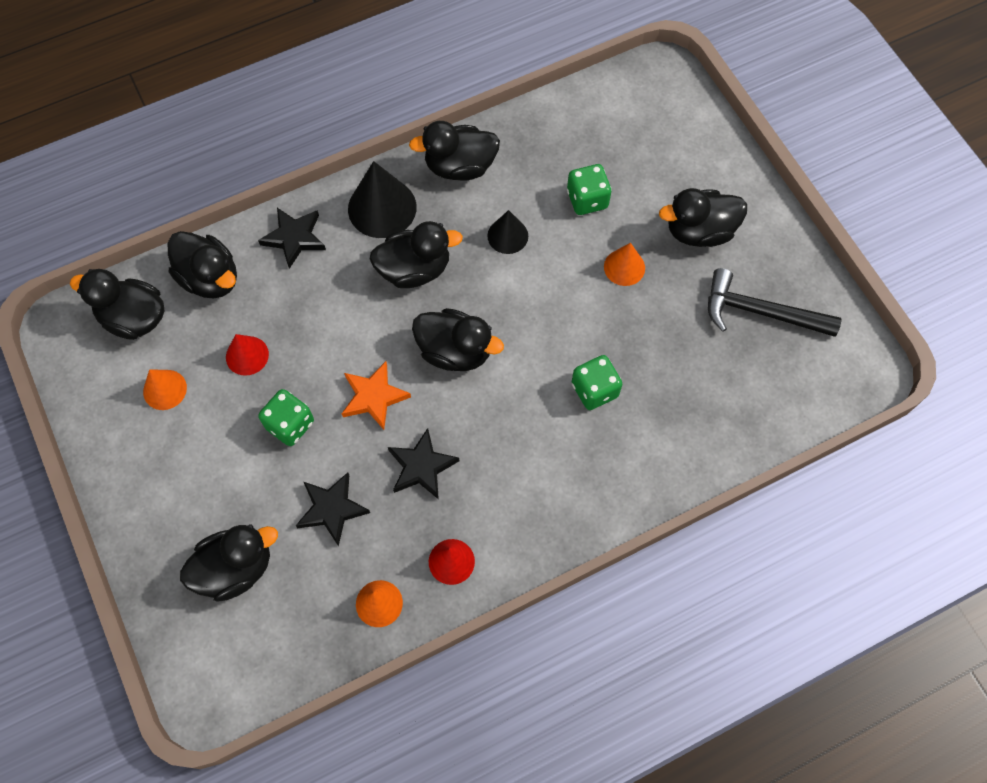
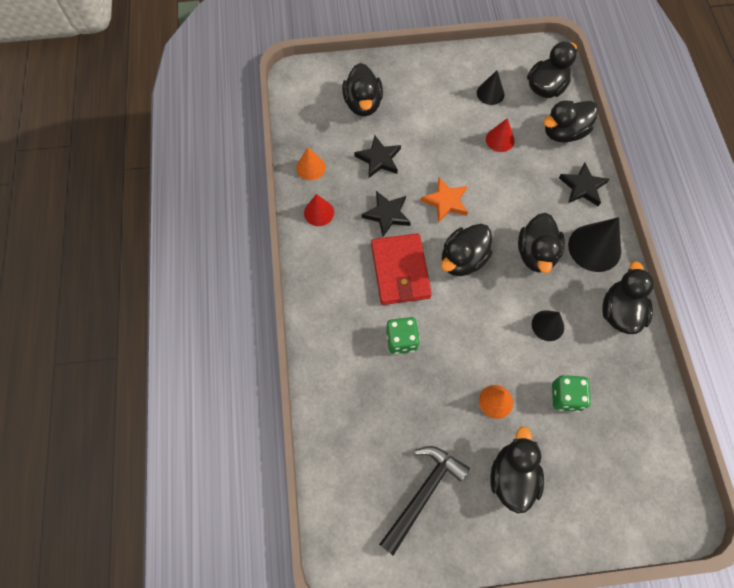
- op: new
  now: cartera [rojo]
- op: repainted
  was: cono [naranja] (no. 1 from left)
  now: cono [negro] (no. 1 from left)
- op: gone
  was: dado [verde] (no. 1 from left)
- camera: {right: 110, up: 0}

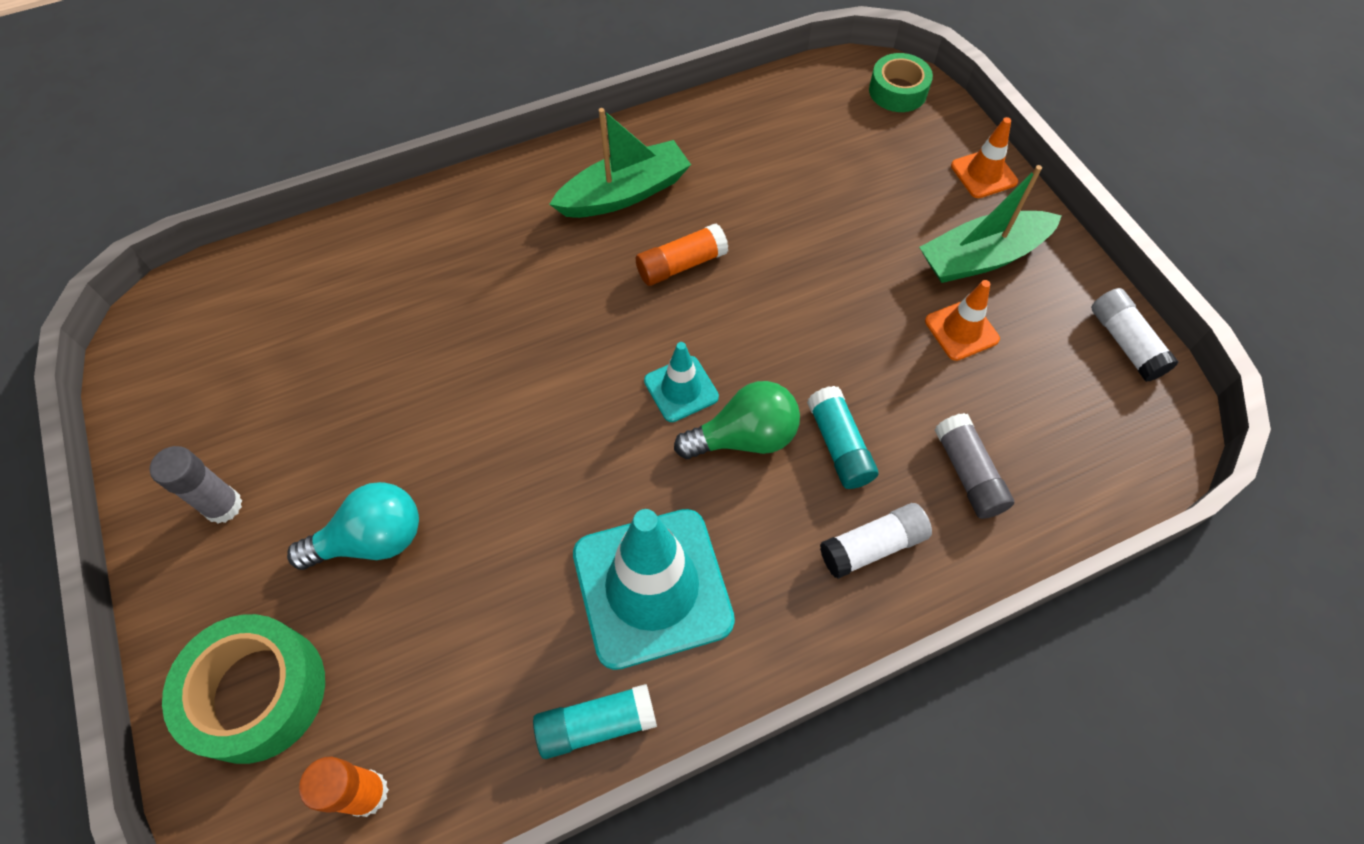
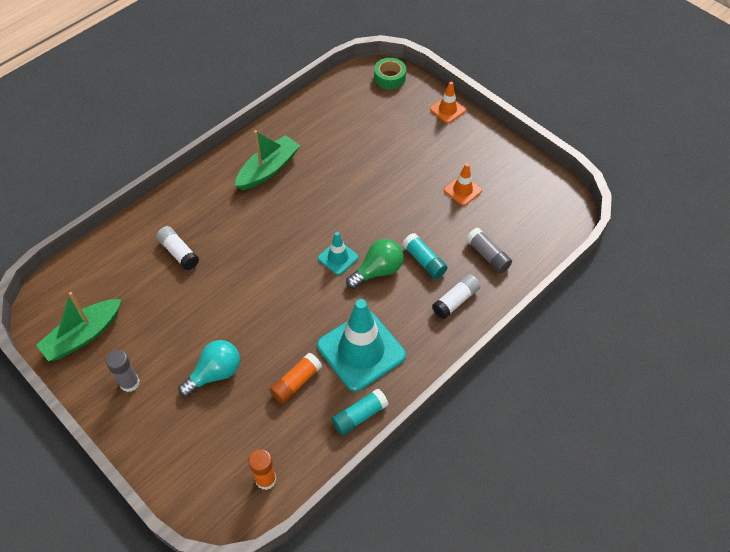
- op: shifted
  was: barco [verde] (no. 2 from left in the first image)
  now: barco [verde] (no. 1 from left)
- op: shifted
  was: barra de pegamento [blanco] (no. 2 from left in the first image)
  now: barra de pegamento [blanco] (no. 1 from left)
- op: shifted
  was: barra de pegamento [naranja] (no. 2 from left)
- op: gone
  was: cinta adhesiva [verde] (no. 1 from left)
- camera: {right: -20, up: -5}

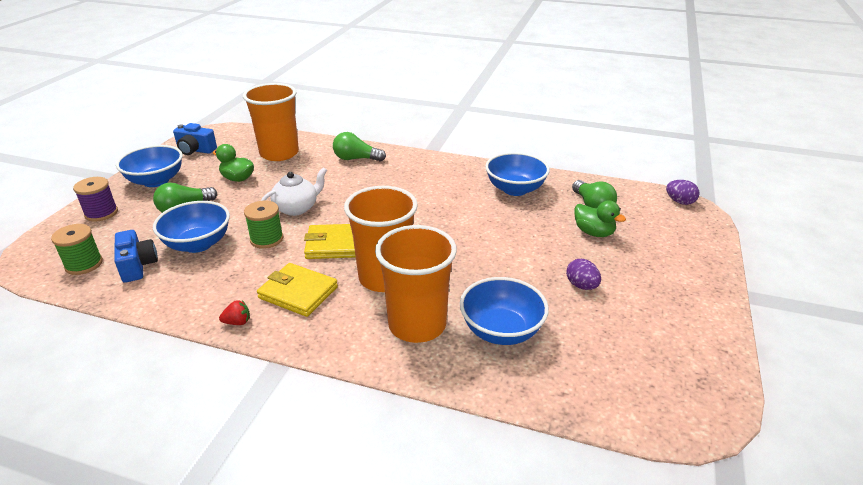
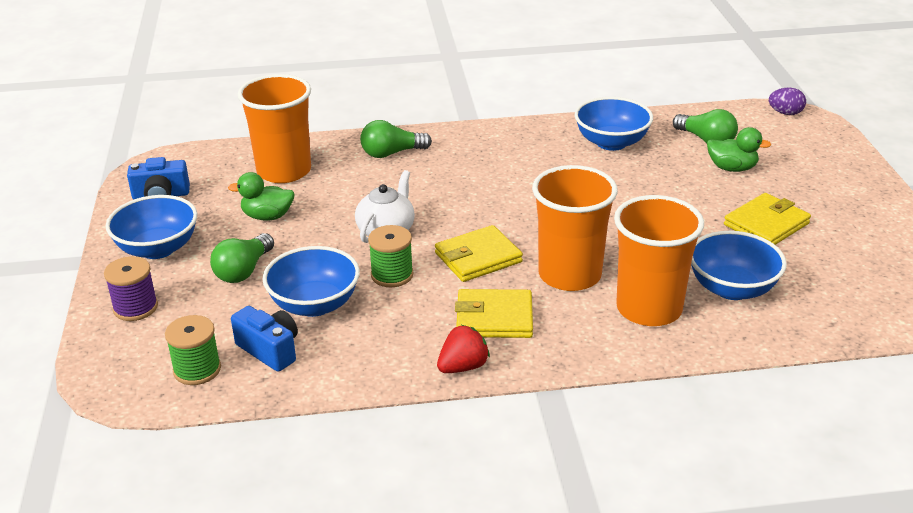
- op: scaled
  was: fresa [rojo]
  ratio: 1.52
- op: swapped
  was: huevo [morado] (no. 1 from left)
  now: cartera [amarillo] (no. 3 from left)
- camera: {right: -25, up: 0}

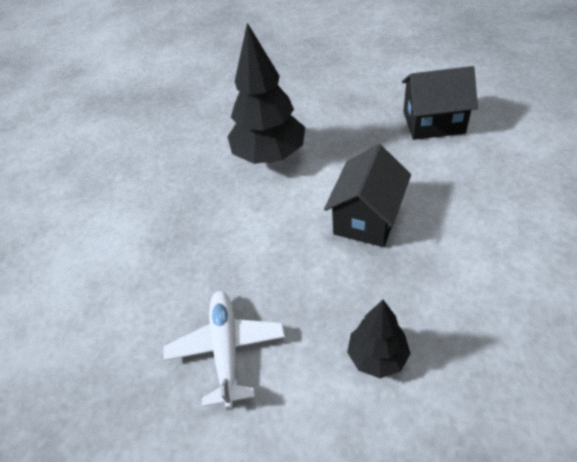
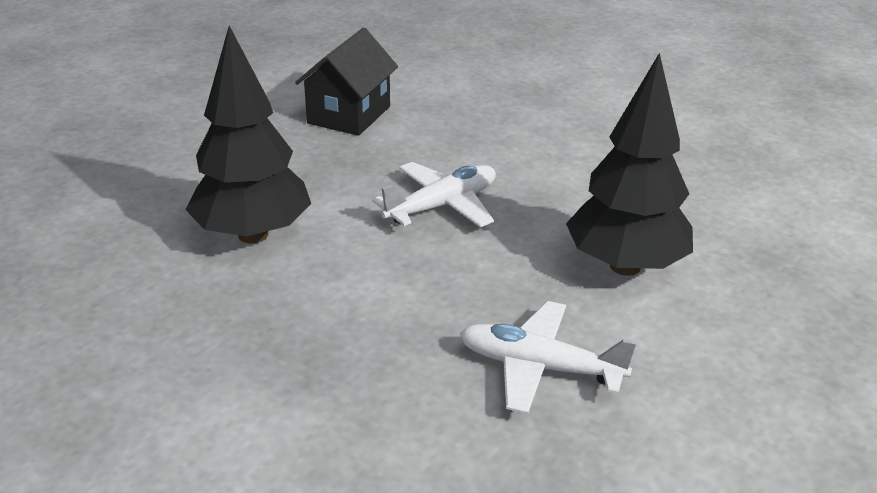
- op: swapped
  was: casa [negro] (no. 1 from left)
  now: avión [blanco] (no. 1 from left)
- op: scaled
  was: árbol [negro] (no. 2 from left)
  ratio: 1.79
- camera: {right: -70, up: -15}

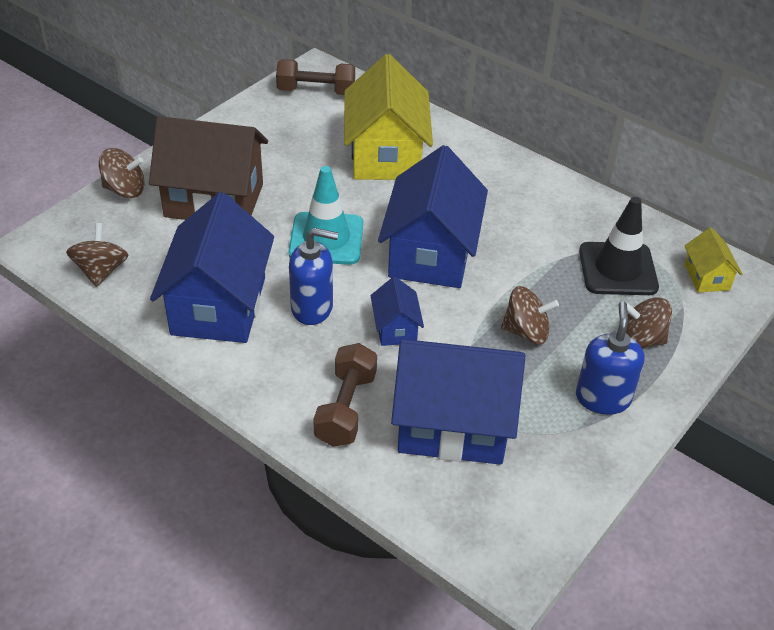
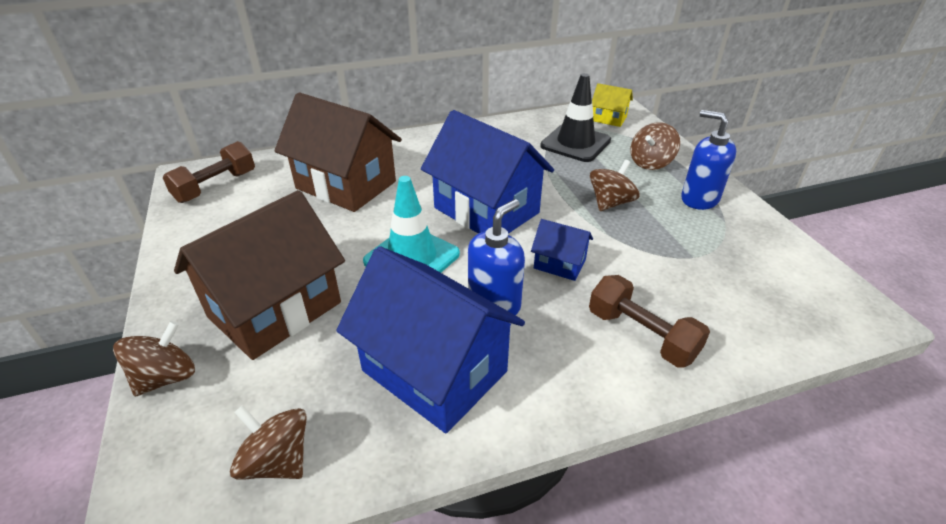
- op: repainted
  was: casa [amarillo] (no. 1 from left)
  now: casa [marrón] (no. 2 from left)
- op: gone
  was: casa [azul] (no. 4 from left)
- camera: {right: -55, up: -5}

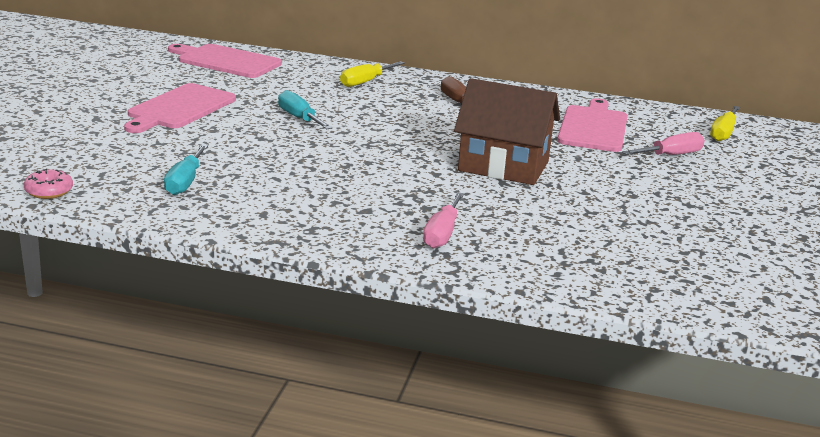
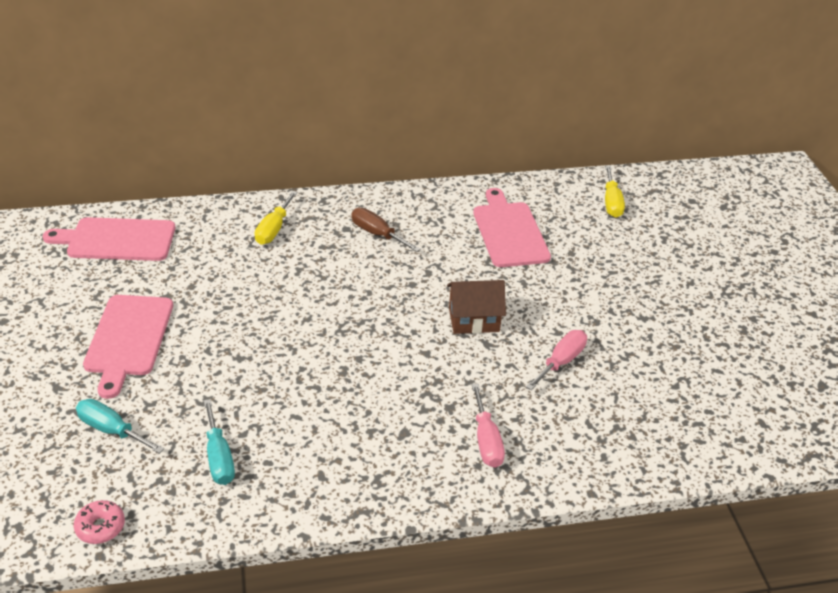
- op: shifted
  was: destornillador [turquesa] (no. 2 from left in the first image)
  now: destornillador [turquesa] (no. 1 from left)
- op: scaled
  was: casa [marrón]
  ratio: 0.64
- op: shifted
  was: destornillador [rosa] (no. 2 from left)
- camera: {right: -25, up: 15}

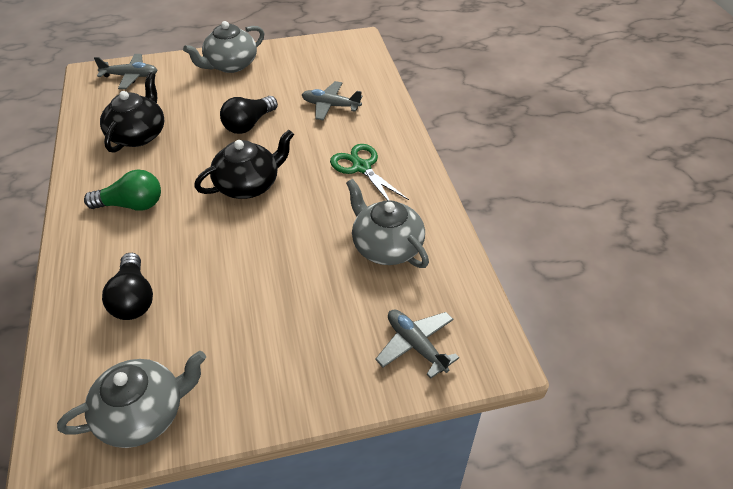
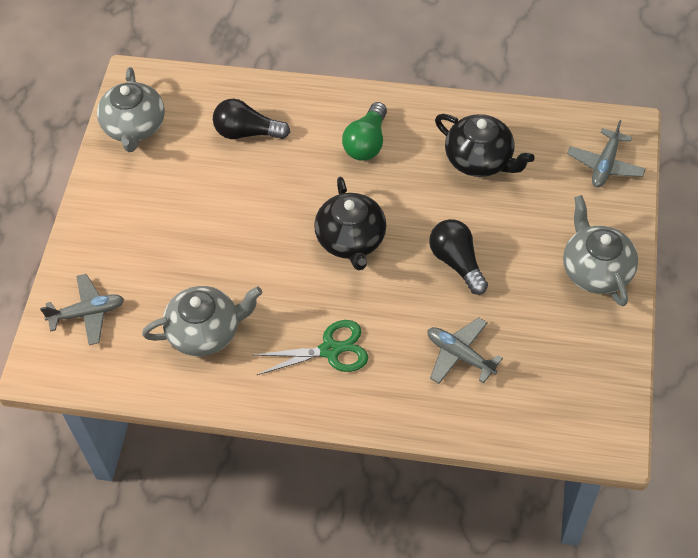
- op: rotated
  was: avión [gris] (no. 2 from left)
  clockwise: -90
- camera: {right: 115, up: 10}

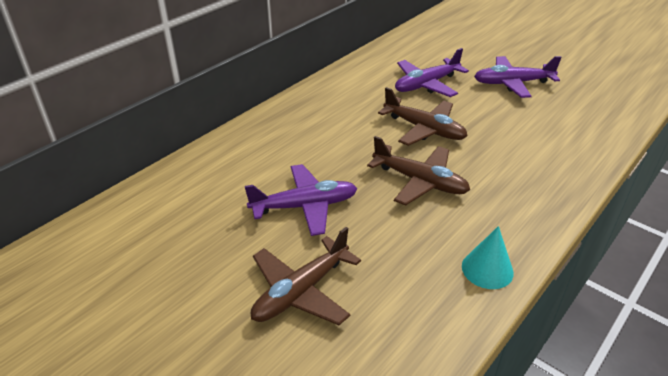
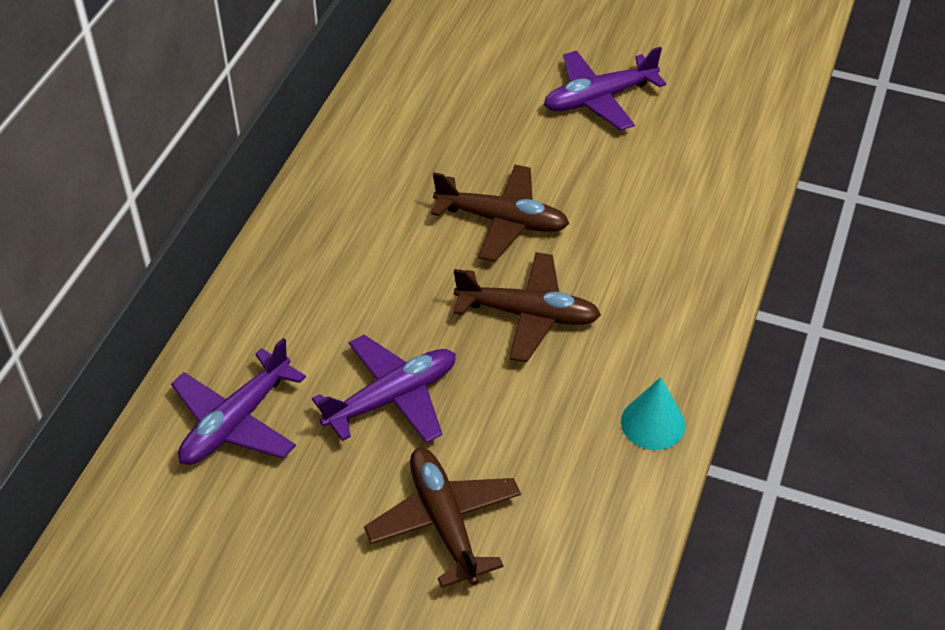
- op: shifted
  was: avión [morado] (no. 2 from left in the first image)
  now: avión [morado] (no. 1 from left)
- op: rotated
  was: avión [marrón] (no. 1 from left)
  clockwise: 135
- camera: {right: -20, up: 10}

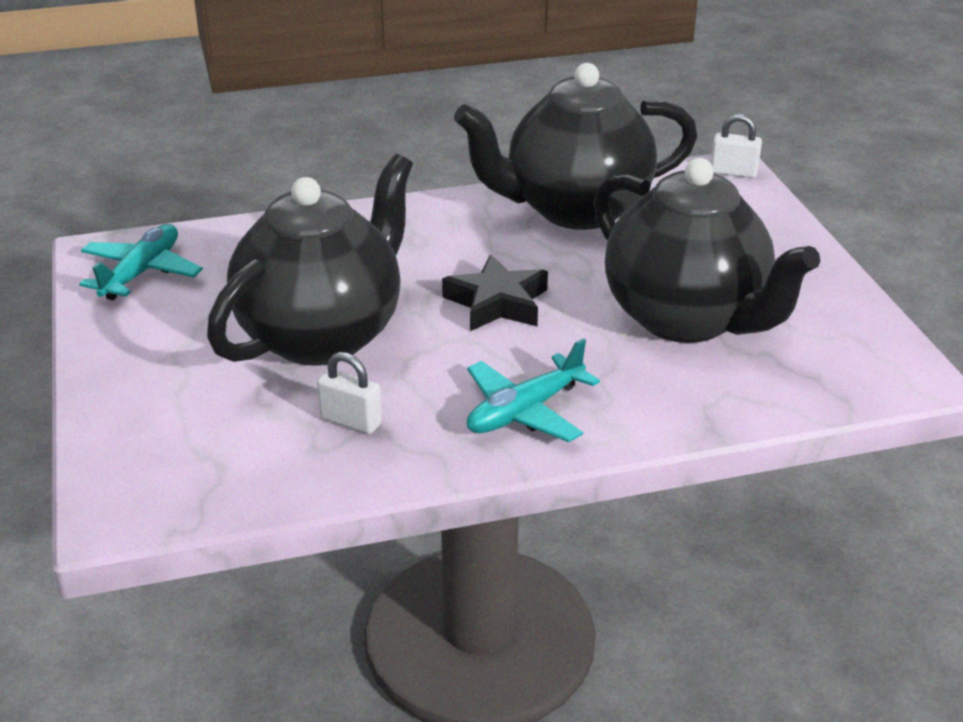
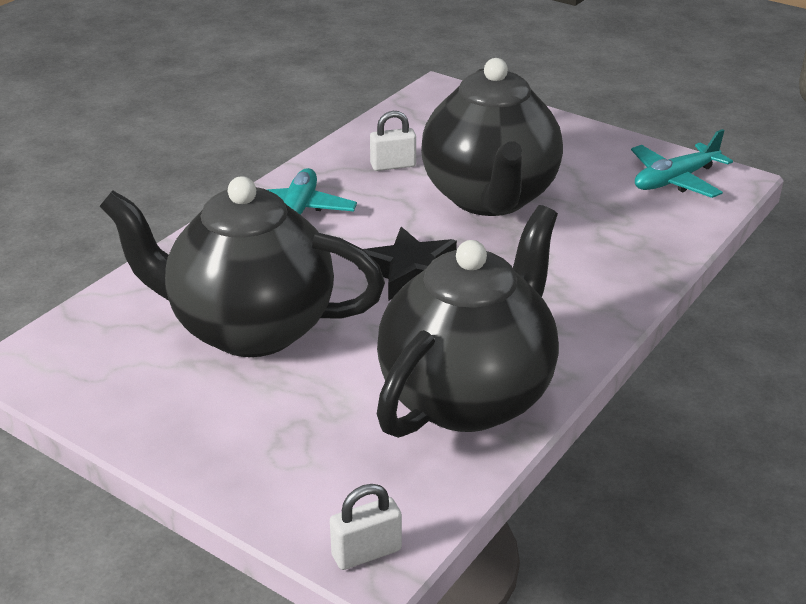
- op: rotated
  was: avión [turquesa] (no. 1 from left in the first image)
  clockwise: 75
- camera: {right: 140, up: 0}

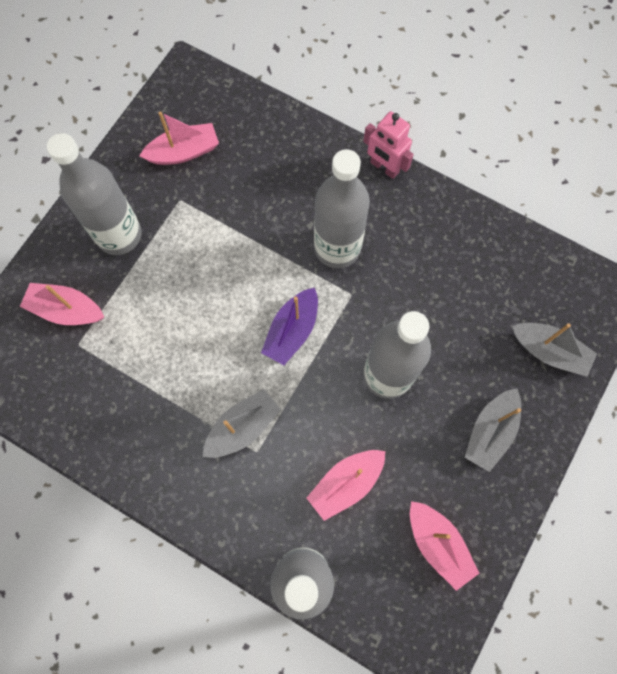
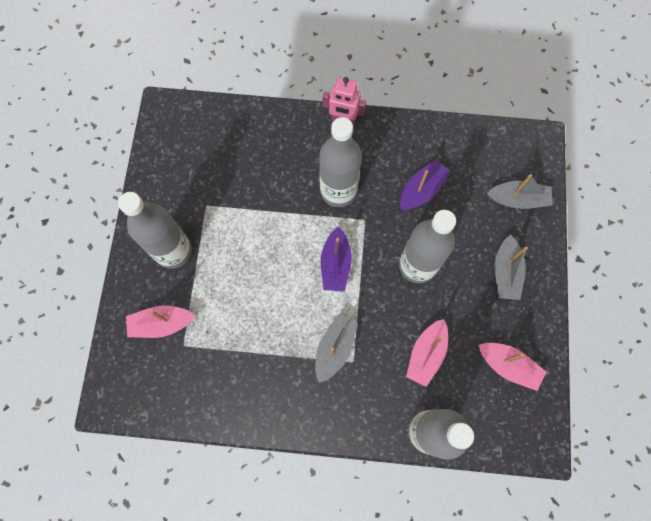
- op: new
  now: barco [morado] (no. 2 from left)
- op: gone
  was: barco [rosa] (no. 2 from left)
- camera: {right: -25, up: 0}

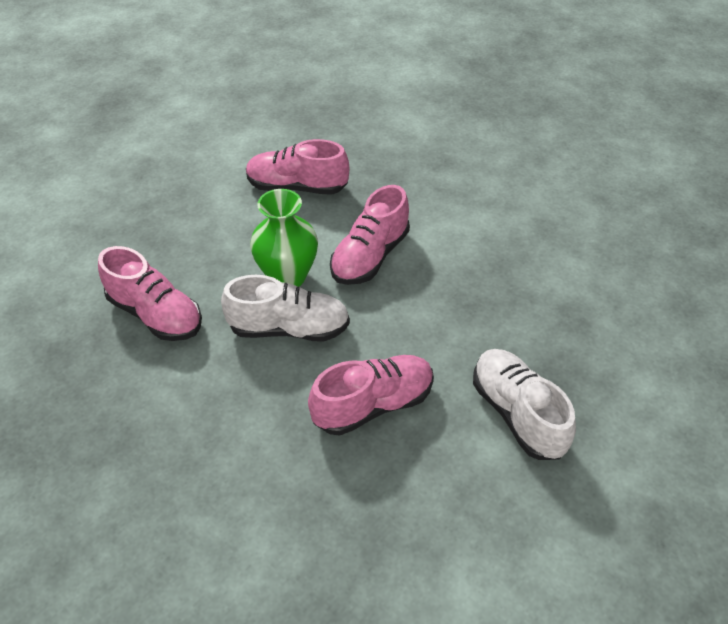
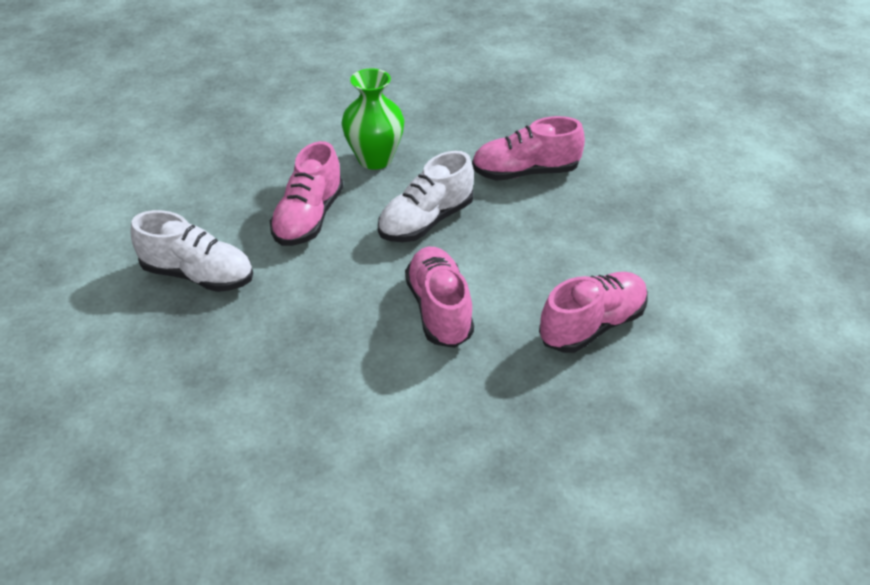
- op: shifted
  was: florero [verde]
- camera: {right: 135, up: -5}

